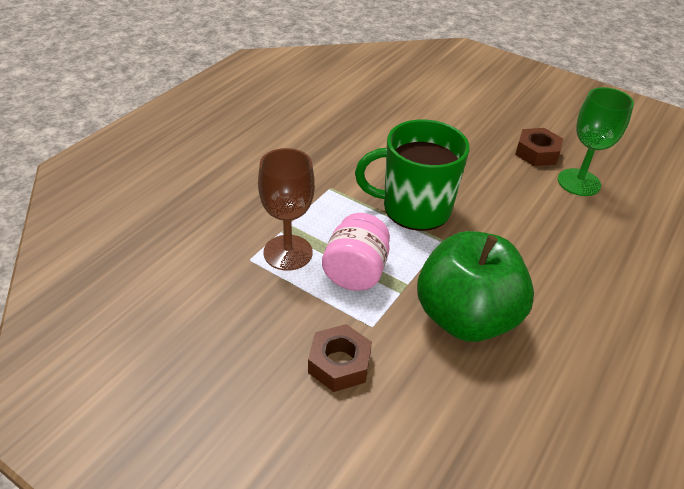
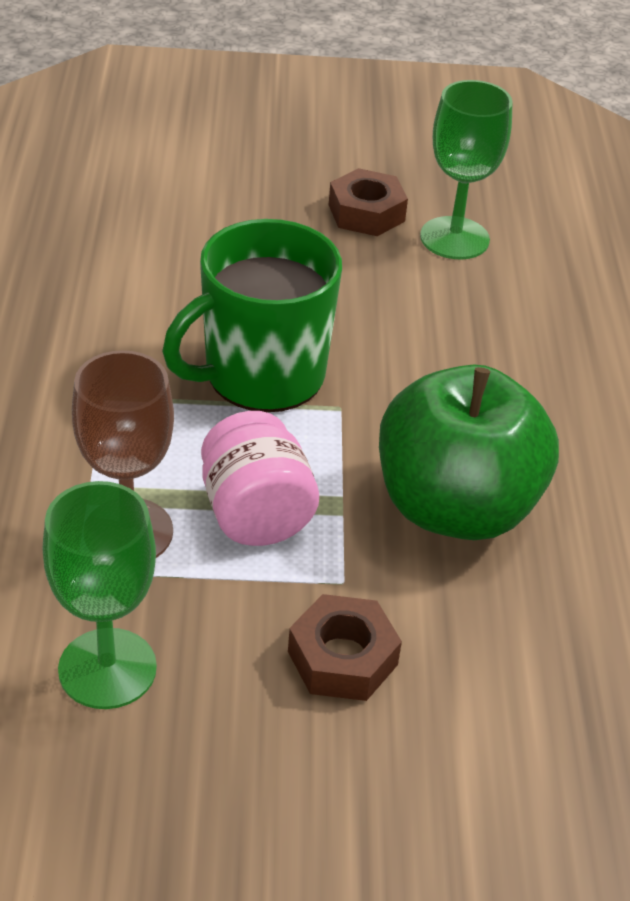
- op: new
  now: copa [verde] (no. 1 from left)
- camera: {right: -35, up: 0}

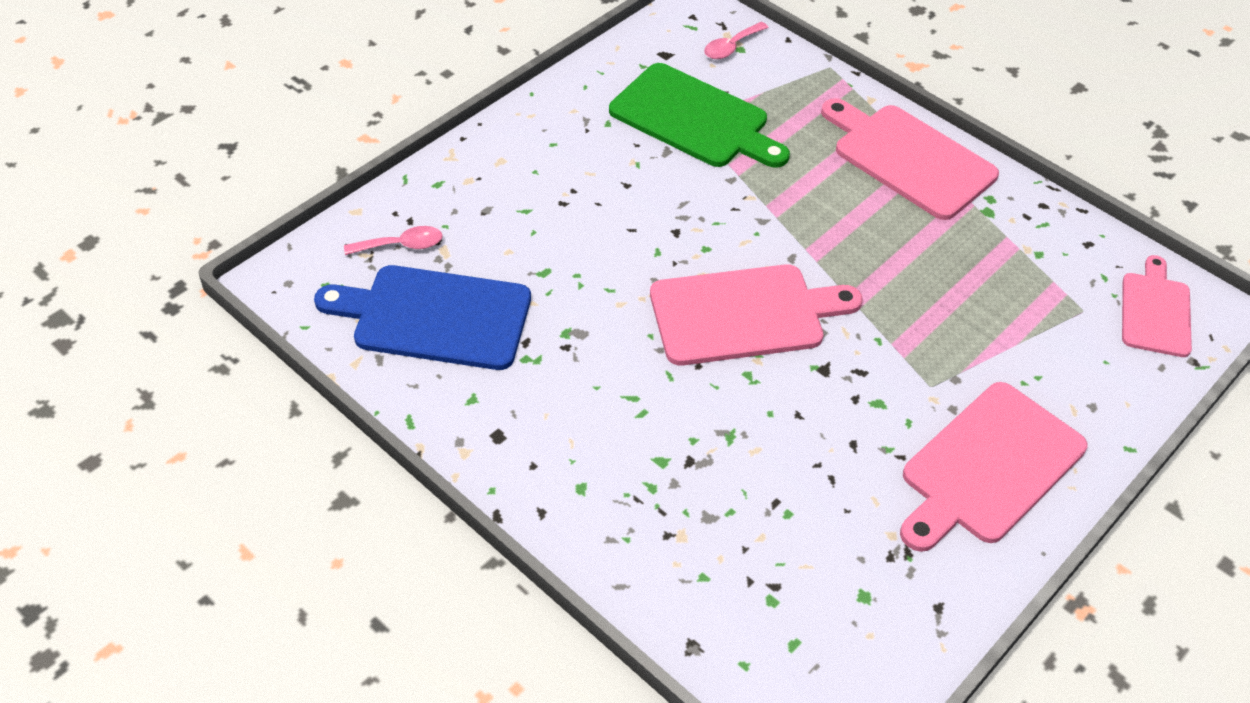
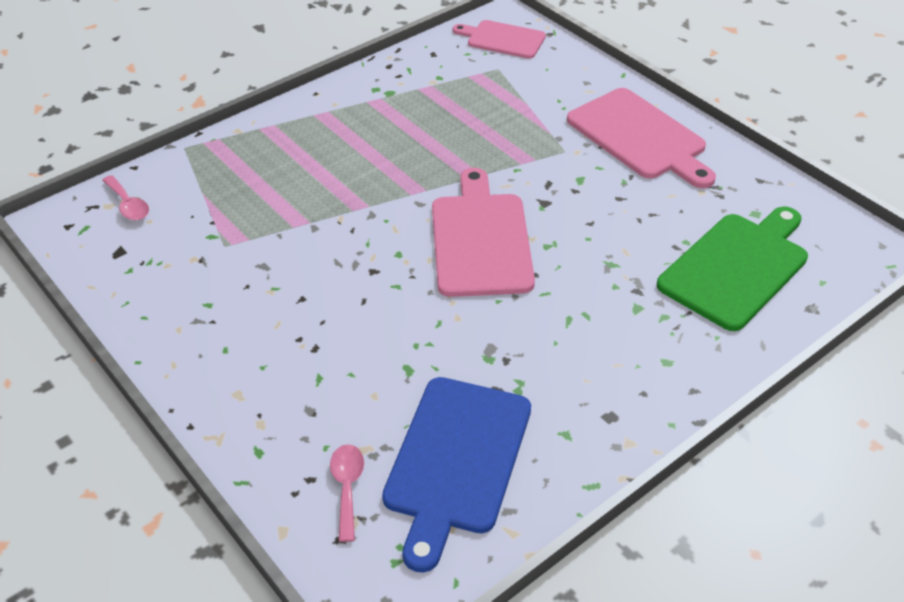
- op: shifted
  was: tabla de cortar [verde]
- op: gone
  was: tabla de cortar [rosa] (no. 2 from left)
- camera: {right: -80, up: -5}

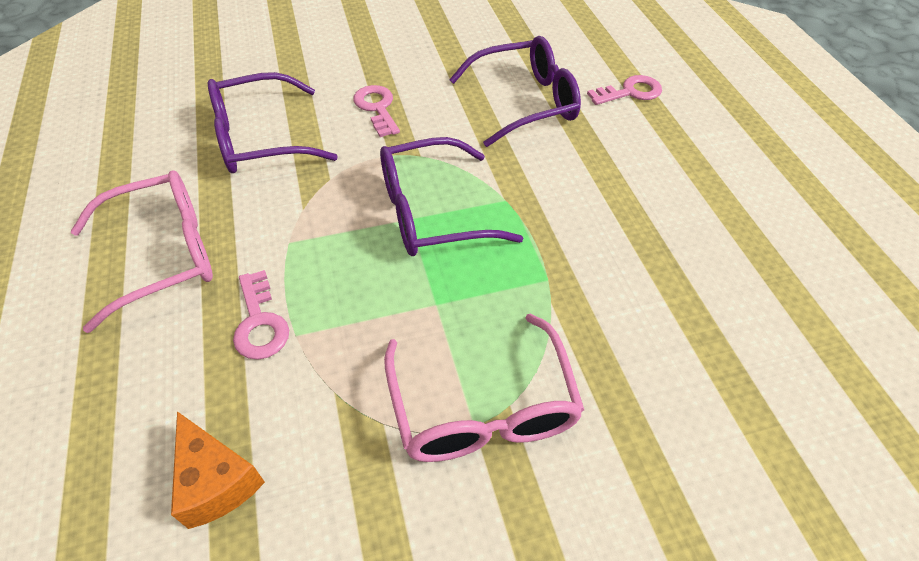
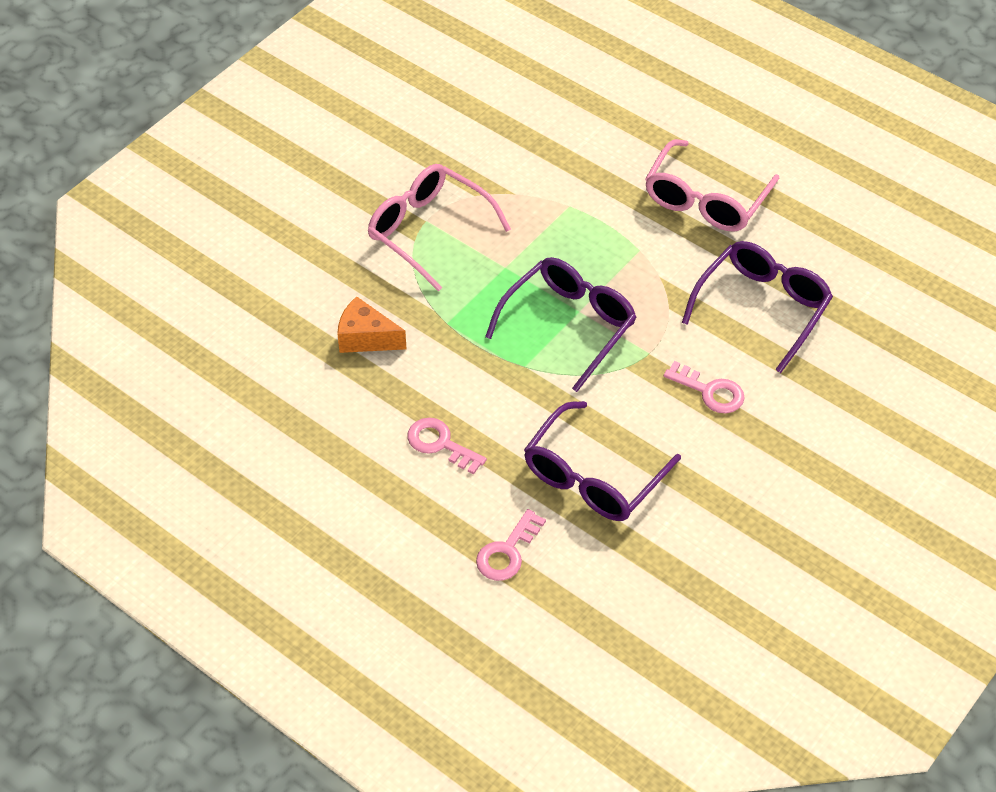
- op: shifted
  was: queso [naranja]
- op: shifted
  was: llave [rosa] (no. 1 from left)
- camera: {right: 145, up: 0}

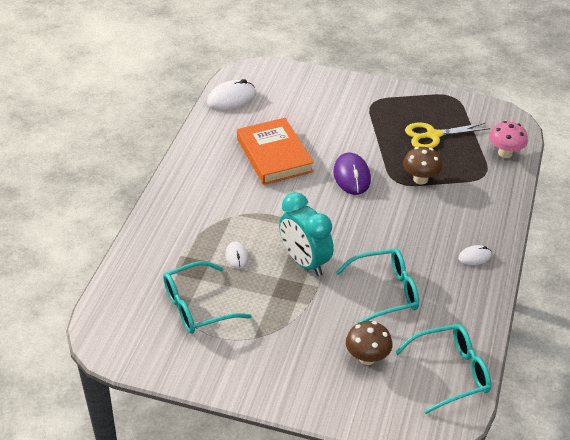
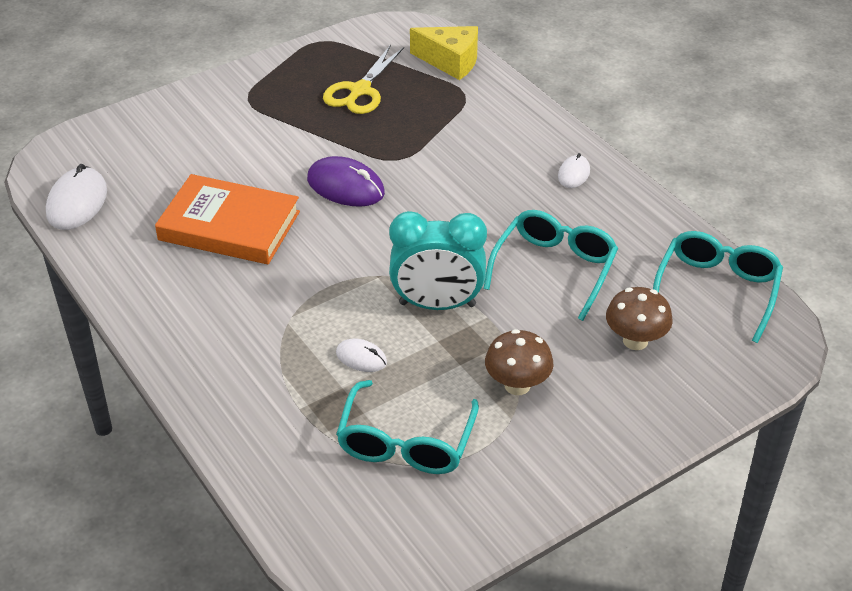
- op: swapped
  was: seta [rosa]
  now: queso [amarillo]
- op: shifted
  was: seta [marrón] (no. 2 from left in the first image)
  now: seta [marrón] (no. 1 from left)
- camera: {right: -50, up: 0}

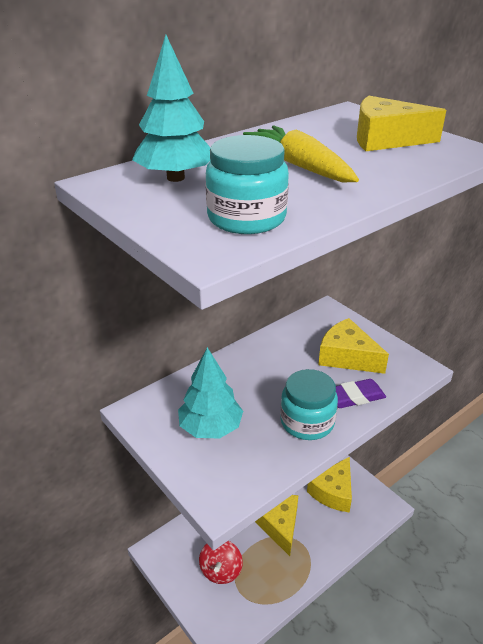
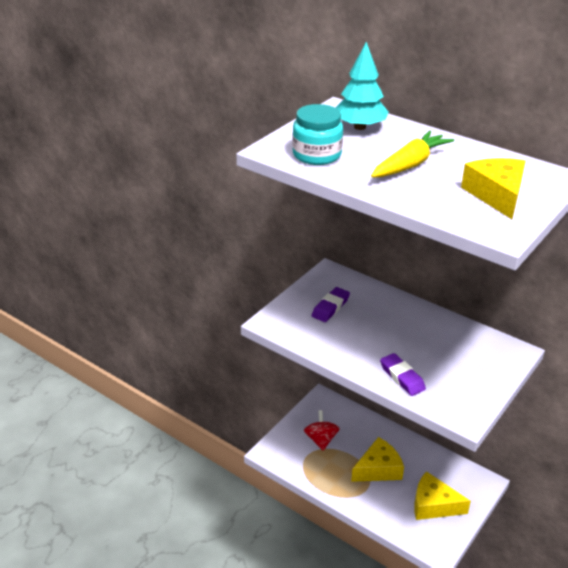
- op: rotated
  was: peonza [rojo]
  clockwise: 90
- op: swapped
  was: árbol [turquesa] (no. 2 from left)
  now: goma de borrar [morado] (no. 1 from left)
- op: gone
  was: tarro [turquesa] (no. 2 from left)
- op: gone
  was: queso [amarillo] (no. 3 from left)
- camera: {right: 75, up: 0}

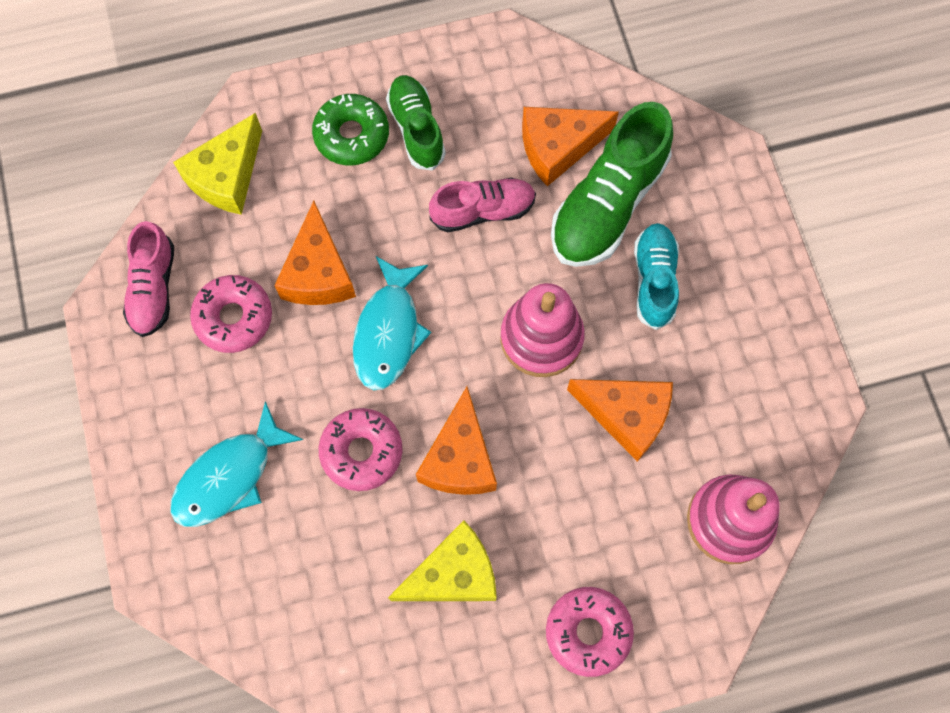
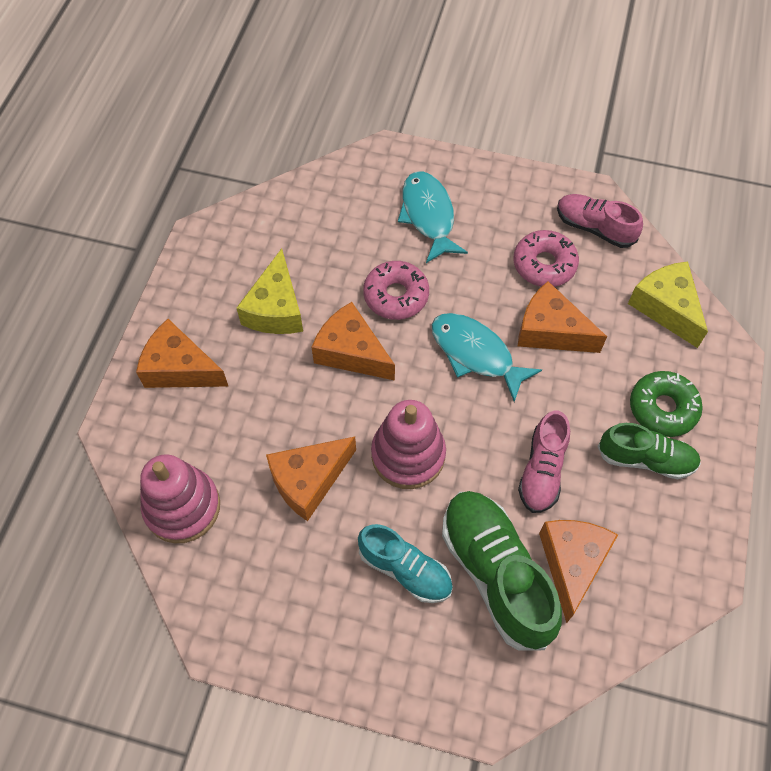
- op: swapped
  was: rosquilla [rosa] (no. 3 from left)
  now: queso [naranja] (no. 1 from left)
- camera: {right: 120, up: -10}

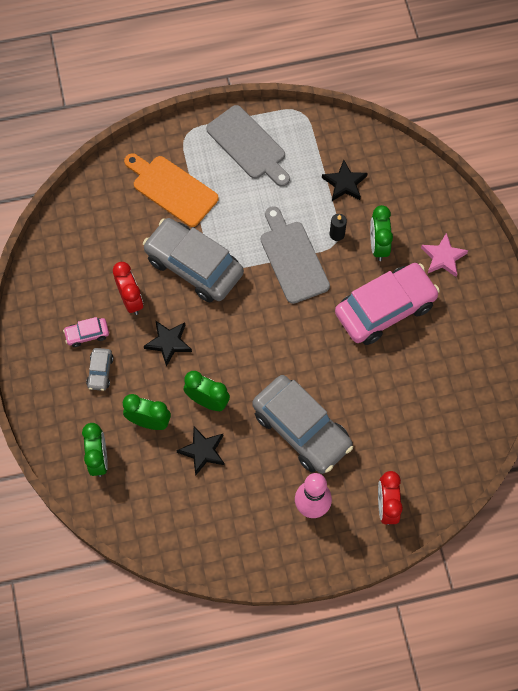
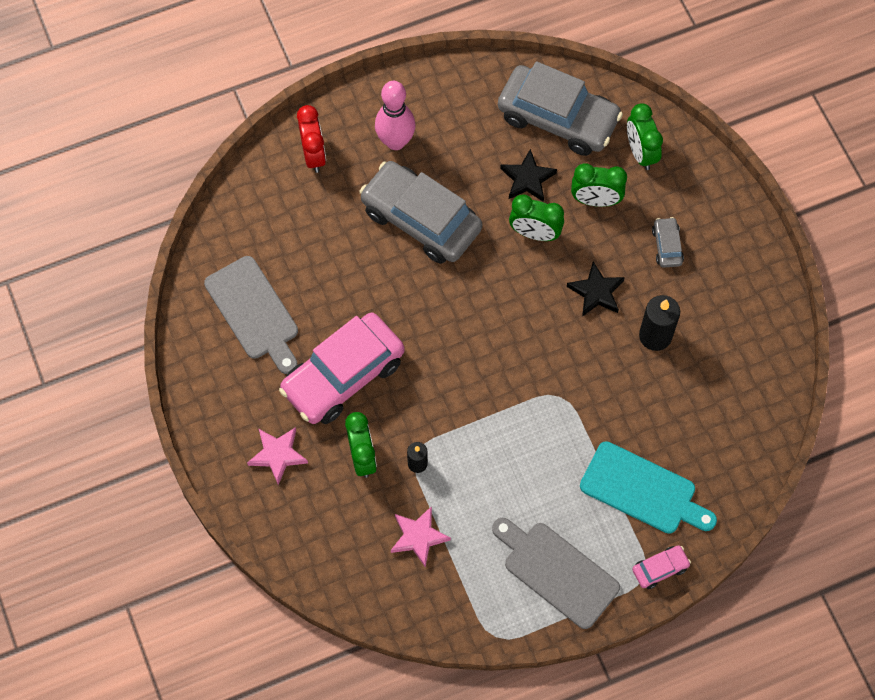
- op: shifted
  was: tabla de cortar [gris] (no. 2 from left in the first image)
  now: tabla de cortar [gris] (no. 1 from left)
- op: repainted
  was: estrella [negro] (no. 3 from left)
  now: estrella [rosa] (no. 2 from left)
- op: shifted
  was: coche [gris] (no. 2 from left)
- op: repainted
  was: tabla de cortar [naranja]
  now: tabla de cortar [turquesa]
- op: shifted
  was: coche [rosa] (no. 1 from left in the first image)
  now: coche [rosa] (no. 2 from left)
- op: swapped
  was: despertador [rojo] (no. 1 from left)
  now: vela [negro] (no. 2 from left)
- camera: {right: 170, up: 0}

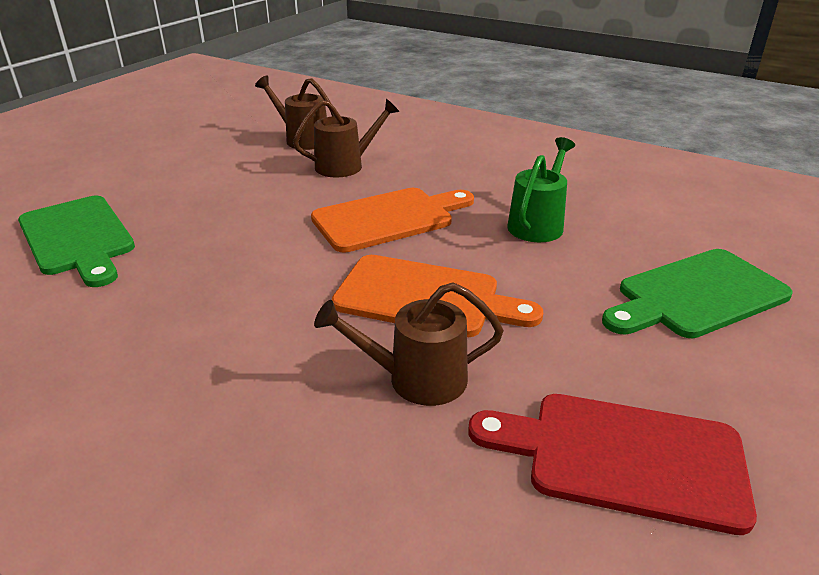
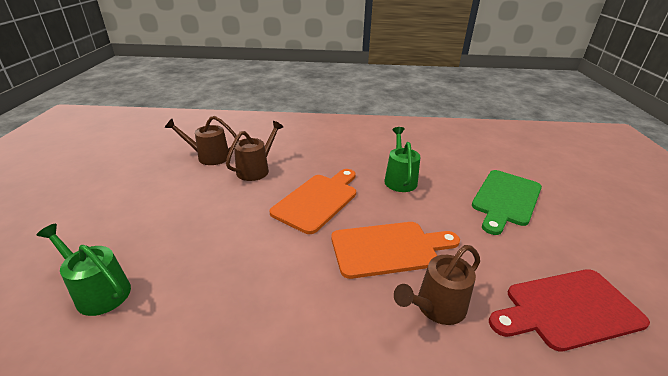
- op: swapped
  was: tabla de cortar [verde] (no. 1 from left)
  now: regadera [verde] (no. 1 from left)
- camera: {right: -30, up: 0}

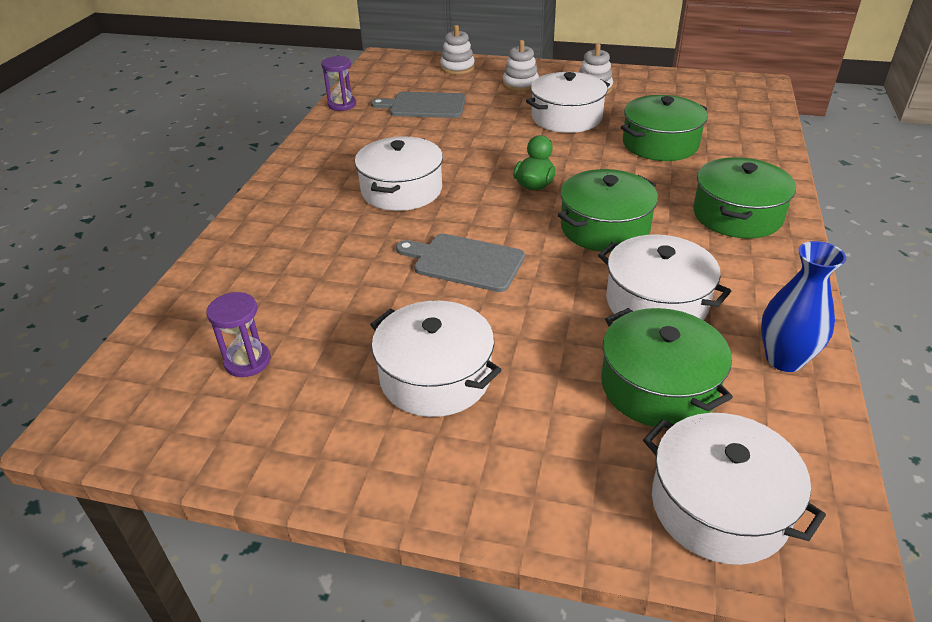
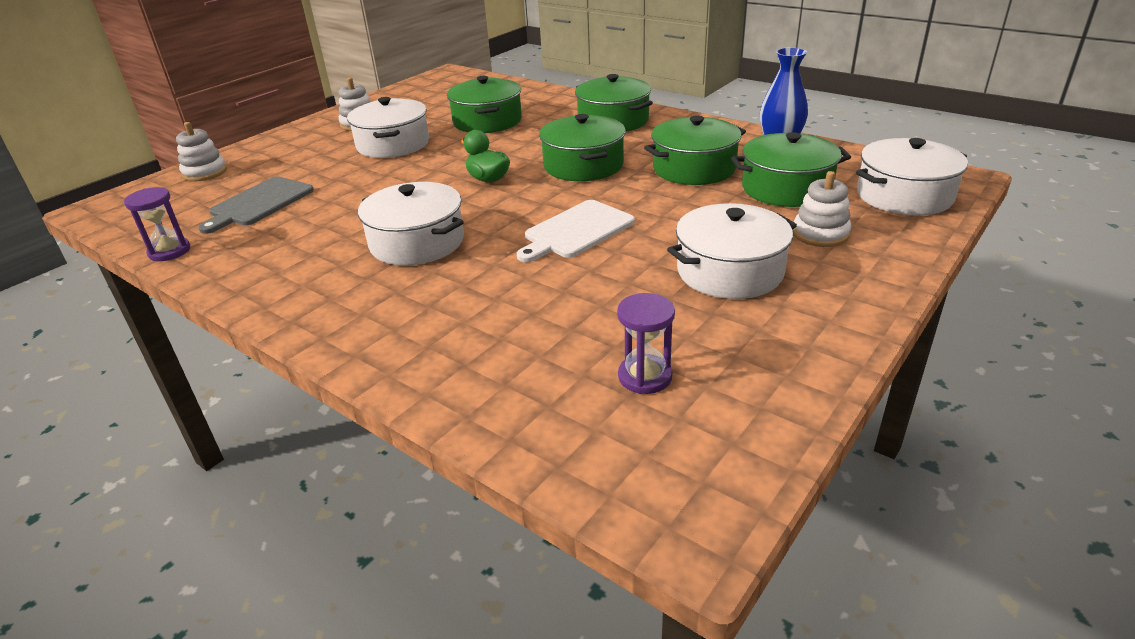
- op: repainted
  was: tabla de cortar [gris] (no. 2 from left)
  now: tabla de cortar [blanco]
- op: repainted
  was: olla [blanco] (no. 4 from left)
  now: olla [verde] (no. 4 from left)
- op: shifted
  was: juguete apilable [blanco] (no. 2 from left in the first image)
  now: juguete apilable [blanco] (no. 3 from left)
- camera: {right: -65, up: -5}

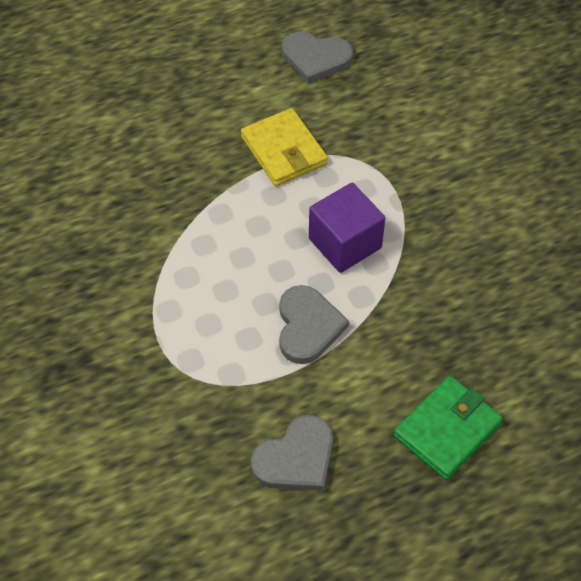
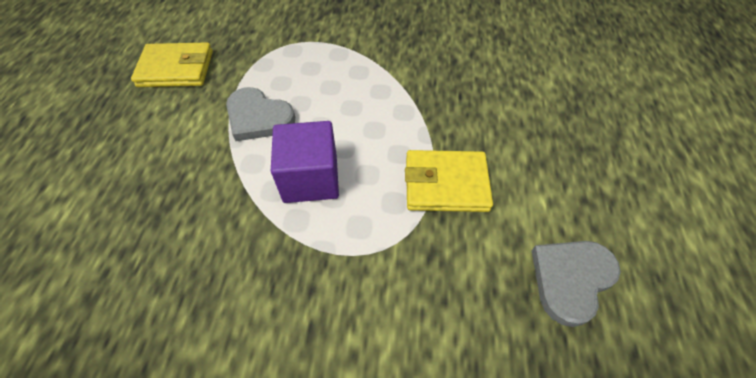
- op: swapped
  was: corazón [gris] (no. 1 from left)
  now: cartera [amarillo] (no. 1 from left)
- op: gone
  was: cartera [verde]
- camera: {right: 120, up: 0}

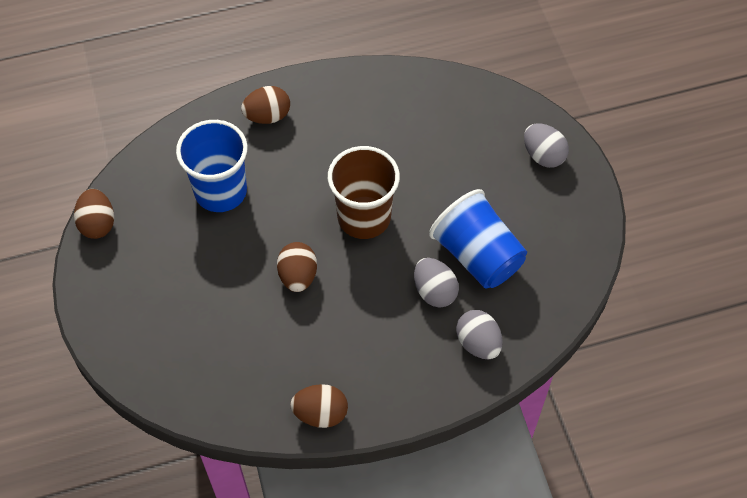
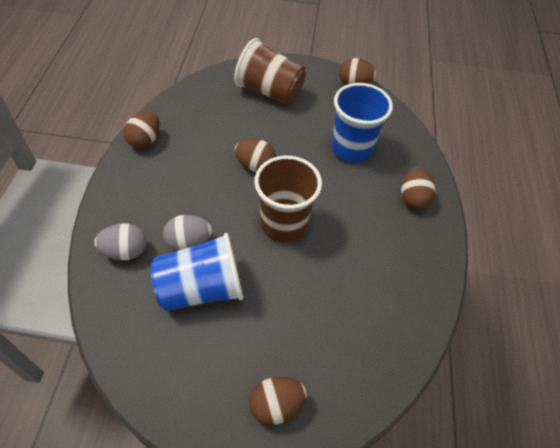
- op: new
  now: vaso [marrón] (no. 1 from left)
- op: repainted
  was: huevo [gris] (no. 3 from left)
  now: huevo [marrón] (no. 3 from left)
- camera: {right: 110, up: -5}

